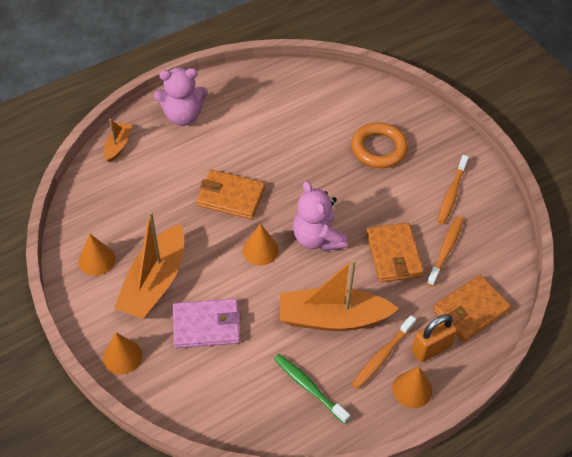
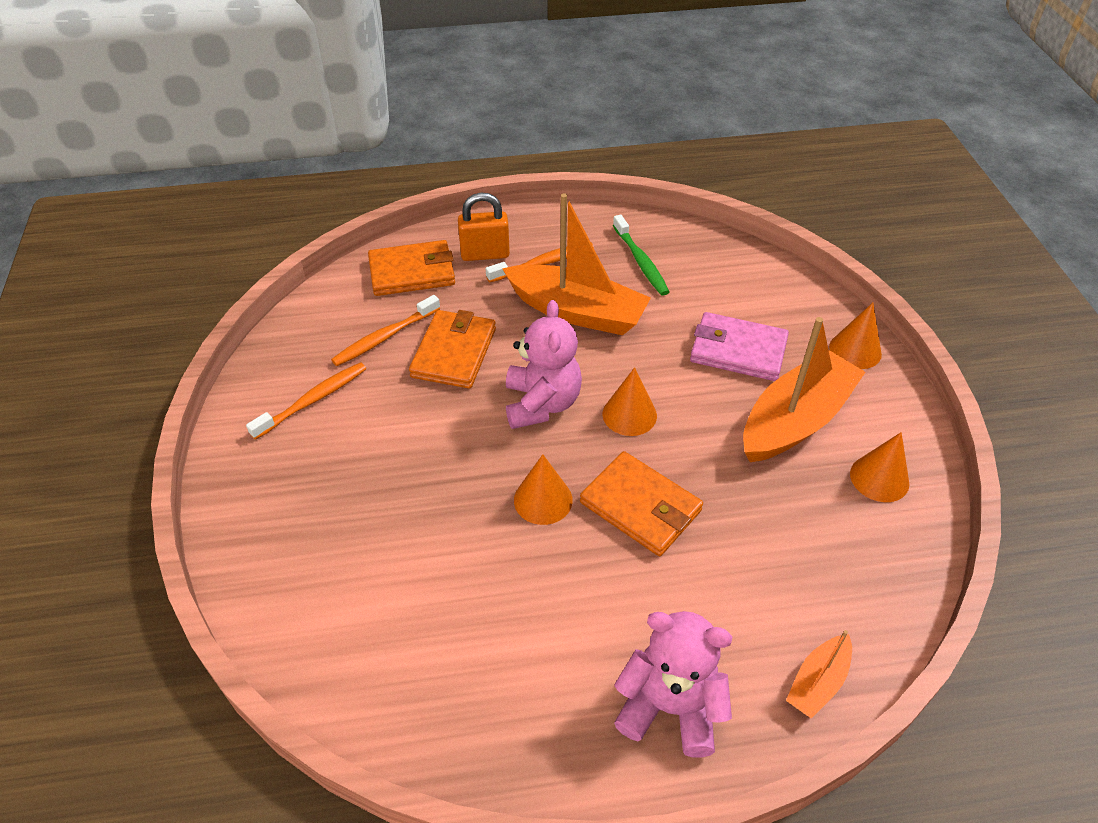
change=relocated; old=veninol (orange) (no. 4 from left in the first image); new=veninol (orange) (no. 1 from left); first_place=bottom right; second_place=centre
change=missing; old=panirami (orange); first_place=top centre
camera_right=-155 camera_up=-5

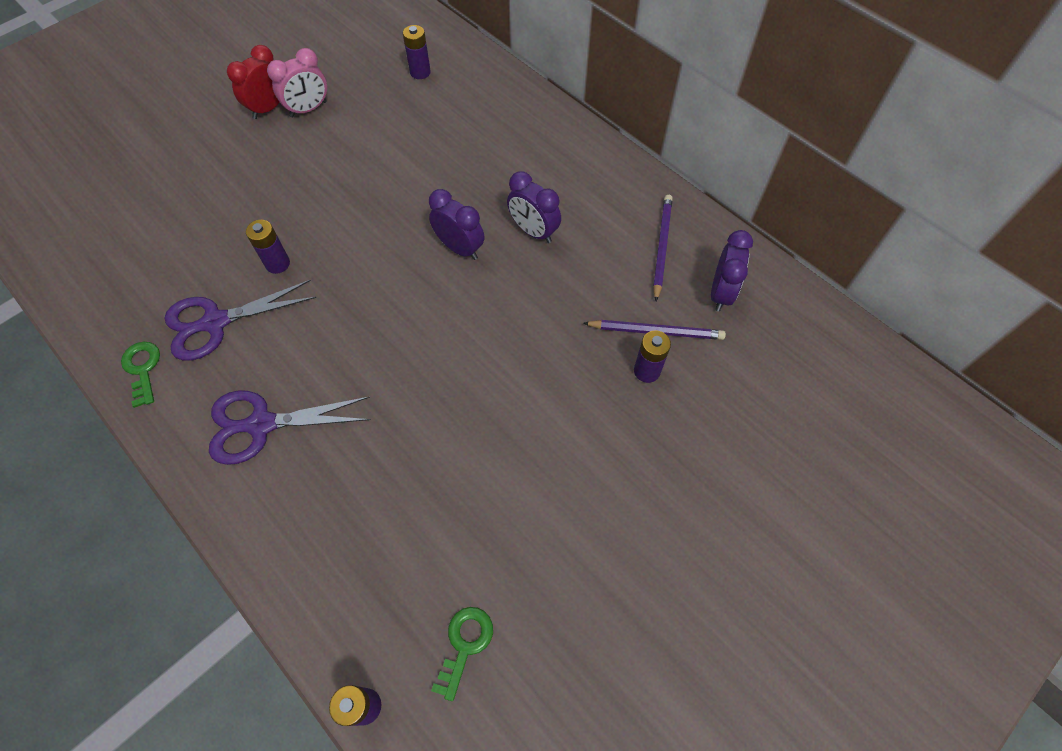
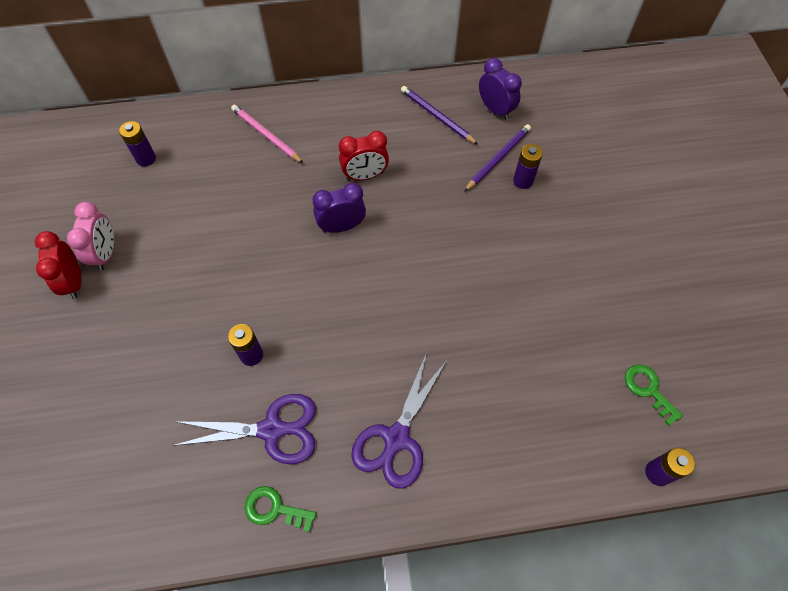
change=spun; old=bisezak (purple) (no. 1 from left); first_place=middle left; second_place=bottom left; degrees=-105
change=appeared; new=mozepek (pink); second_place=top centre
change=colour; old=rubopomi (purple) (no. 2 from left); new=rubopomi (red) (no. 2 from left); first_place=top centre; second_place=top centre
camera_right=-55 camera_up=0

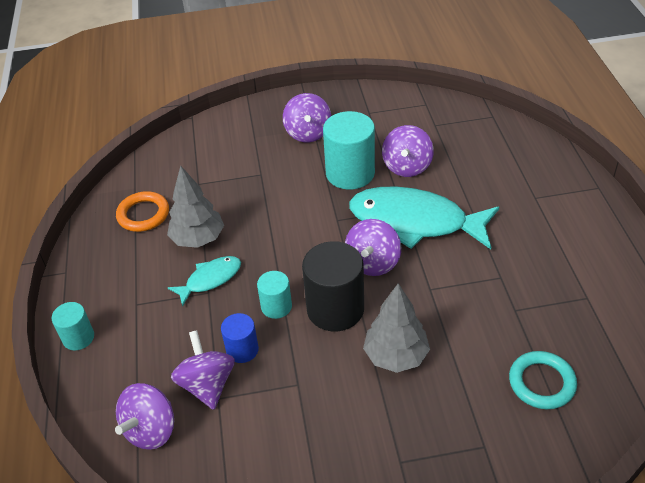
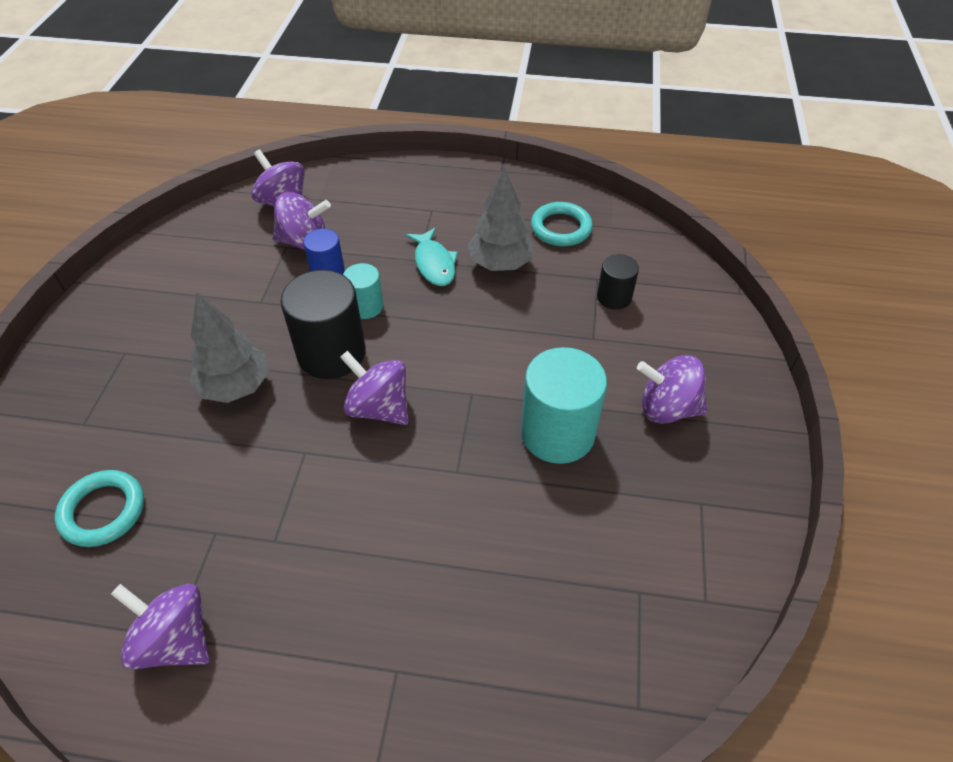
change=relocated; old=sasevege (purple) (no. 5 from left in the first image); new=sasevege (purple) (no. 1 from left); first_place=top centre; second_place=bottom left
change=colour; old=panirami (orange); new=panirami (turquoise) (no. 2 from left); first_place=middle left; second_place=top centre
change=appeared; new=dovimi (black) (no. 2 from left); second_place=centre
change=missing; old=dovimi (turquoise) (no. 1 from left); first_place=bottom left
change=missing; old=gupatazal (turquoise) (no. 2 from left); first_place=centre
camera_right=105 camera_up=5

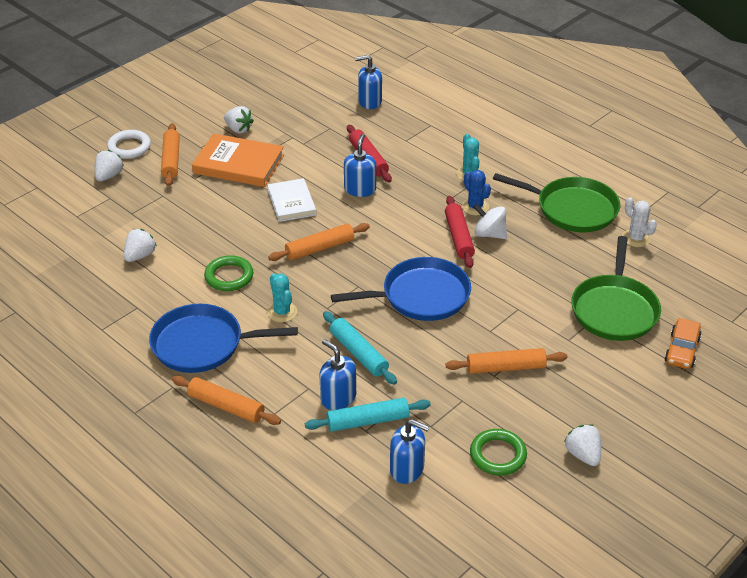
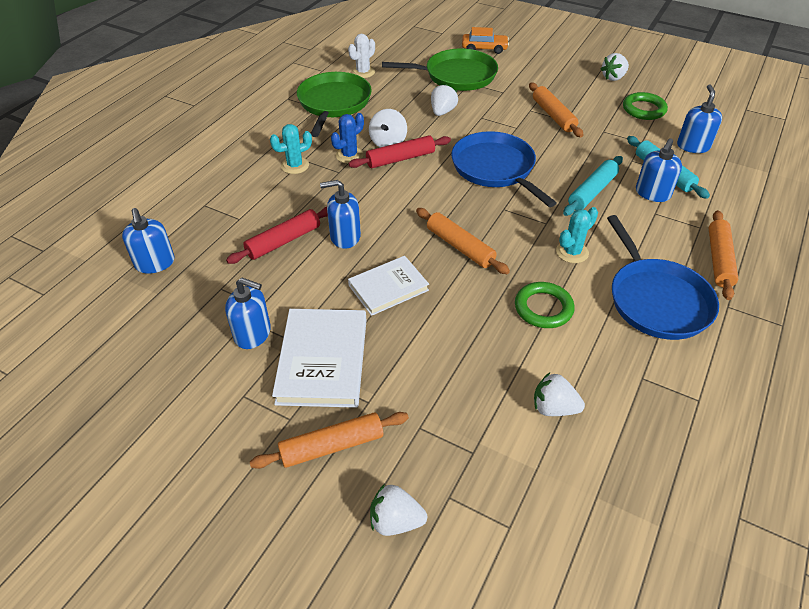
change=appeared; new=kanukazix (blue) (no. 2 from left); second_place=middle left
change=colour; old=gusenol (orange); new=gusenol (white) (no. 1 from left); first_place=top left; second_place=centre
change=relocated; old=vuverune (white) (no. 3 from left in the first image); new=vuverune (white) (no. 2 from left); first_place=top left; second_place=top centre
change=missing; old=panirami (white); first_place=top left
camera_right=-105 camera_up=5

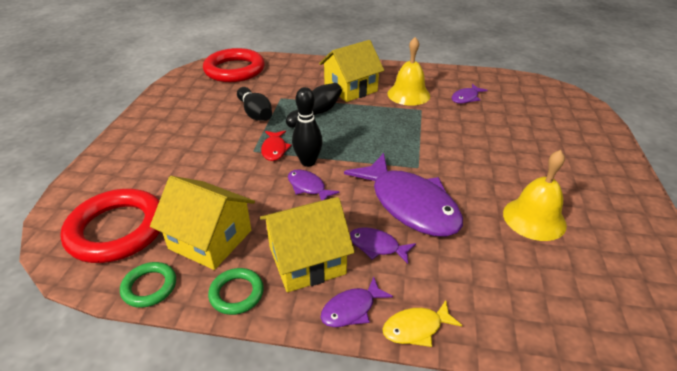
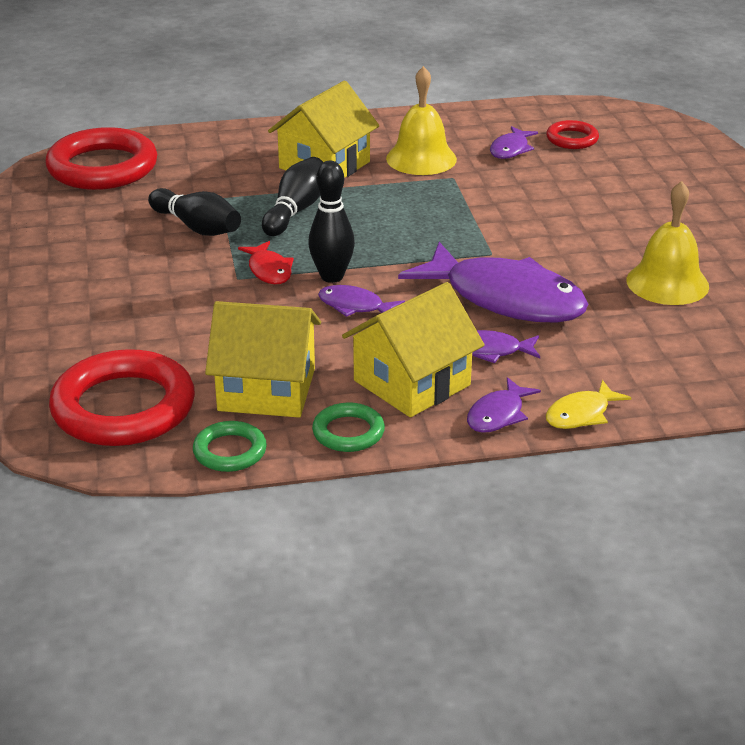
change=appeared; new=panirami (red) (no. 3 from left); second_place=top right
camera_right=-20 camera_up=-5

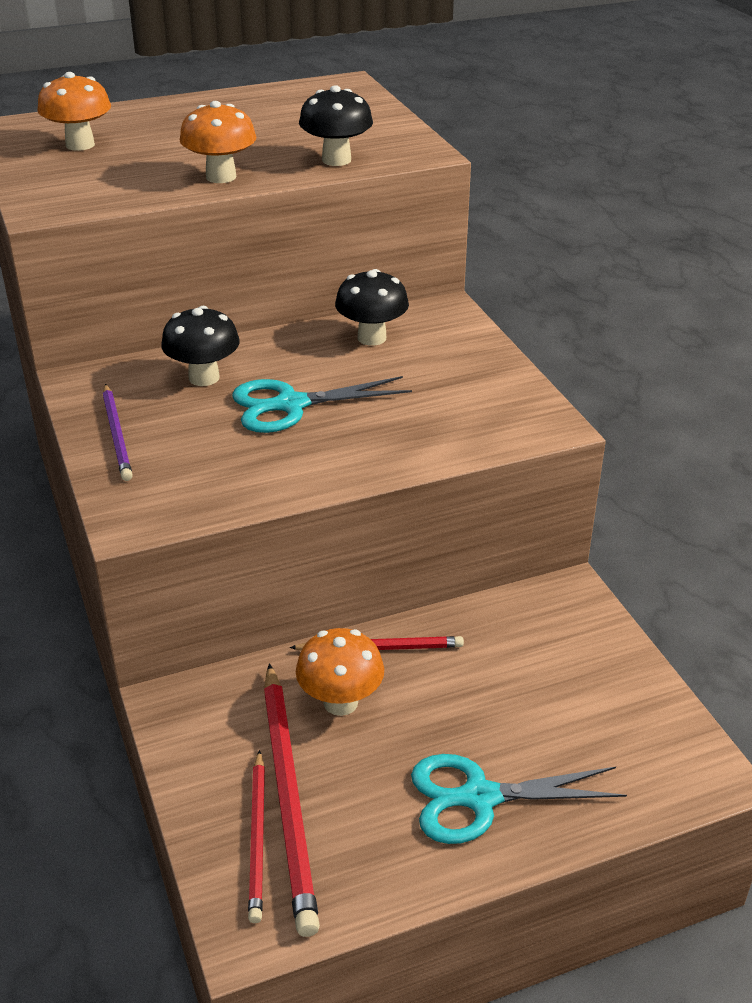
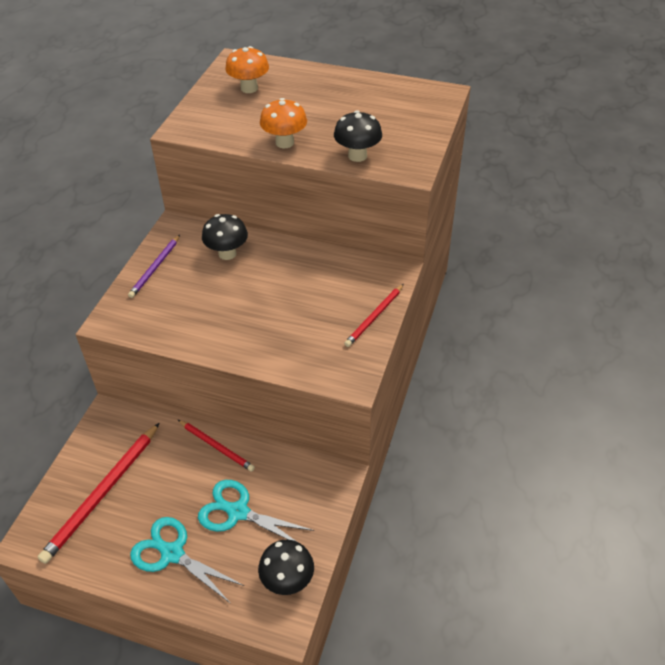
change=relocated; old=bisezak (turquoise) (no. 1 from left in the first image); new=bisezak (turquoise) (no. 2 from left); first_place=centre; second_place=bottom centre
change=relocated; old=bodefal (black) (no. 3 from left in the first image); new=bodefal (black) (no. 2 from left); first_place=top centre; second_place=bottom centre
change=relocated; old=mozepek (red) (no. 1 from left in the first image); new=mozepek (red) (no. 3 from left); first_place=bottom centre; second_place=centre
change=missing; old=bodefal (orange) (no. 3 from left); first_place=bottom centre
camera_right=40 camera_up=10

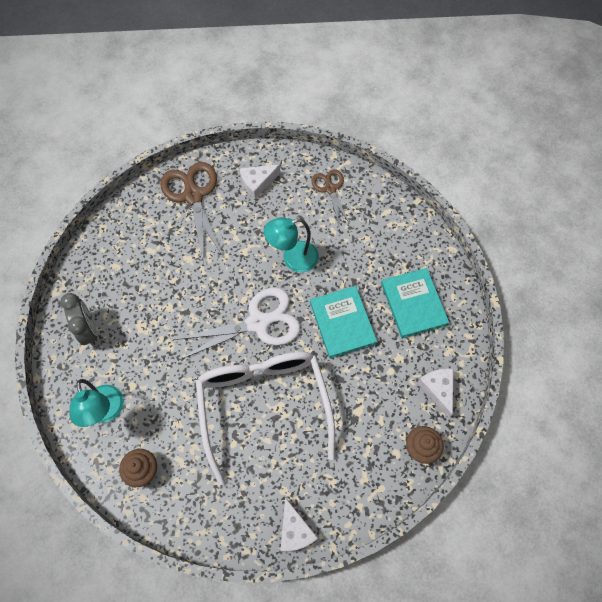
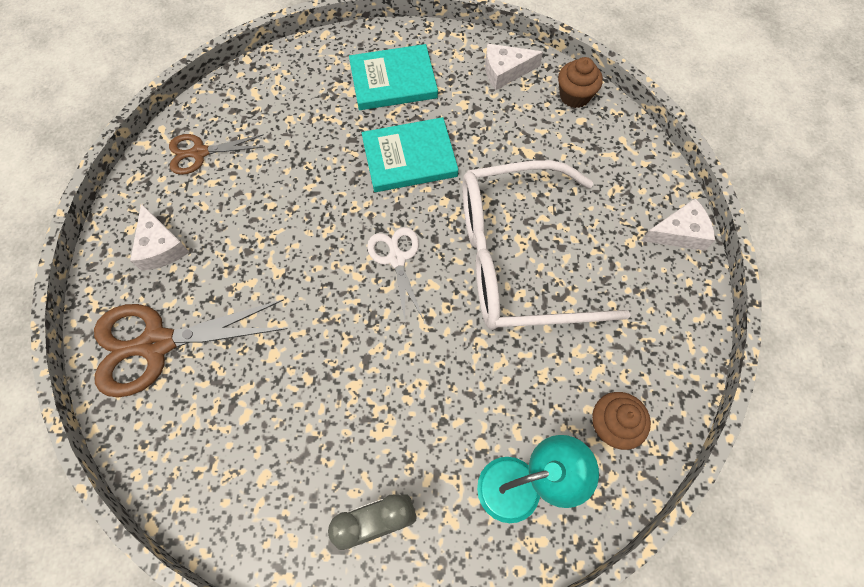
change=size; old=bisezak (white); first_place=centre; second_place=centre; factor=0.58
change=missing; old=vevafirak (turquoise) (no. 2 from left); first_place=centre
camera_right=-85 camera_up=0

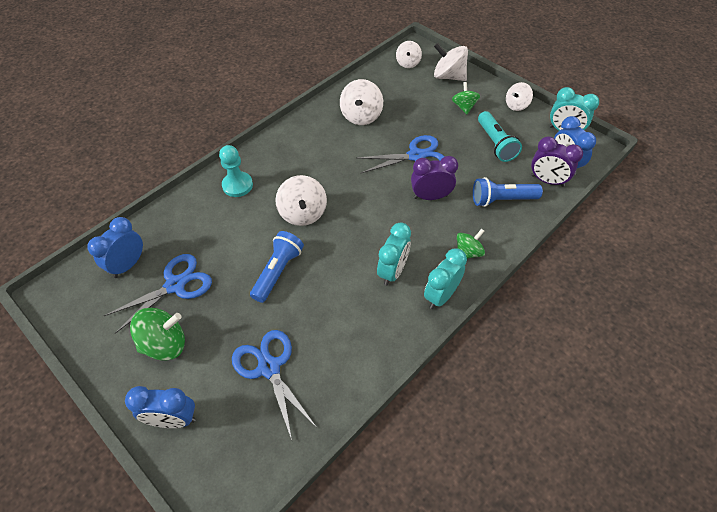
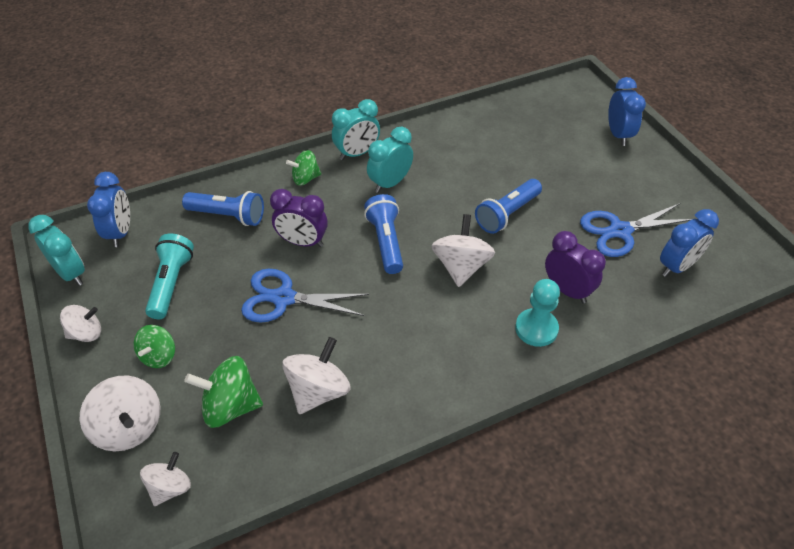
change=relocated; old=sasevege (green) (no. 1 from left in the first image); new=sasevege (green) (no. 2 from left); first_place=middle left; second_place=bottom left
change=appeared; new=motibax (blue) (no. 2 from left); second_place=centre
change=relocated; old=rubopomi (purple) (no. 2 from left); first_place=top right; second_place=middle right
change=spun; old=rubopomi (blue) (no. 2 from left); first_place=bottom left; second_place=top right; degrees=60
change=missing; old=bisezak (blue) (no. 2 from left); first_place=bottom centre
camera_right=-160 camera_up=-5

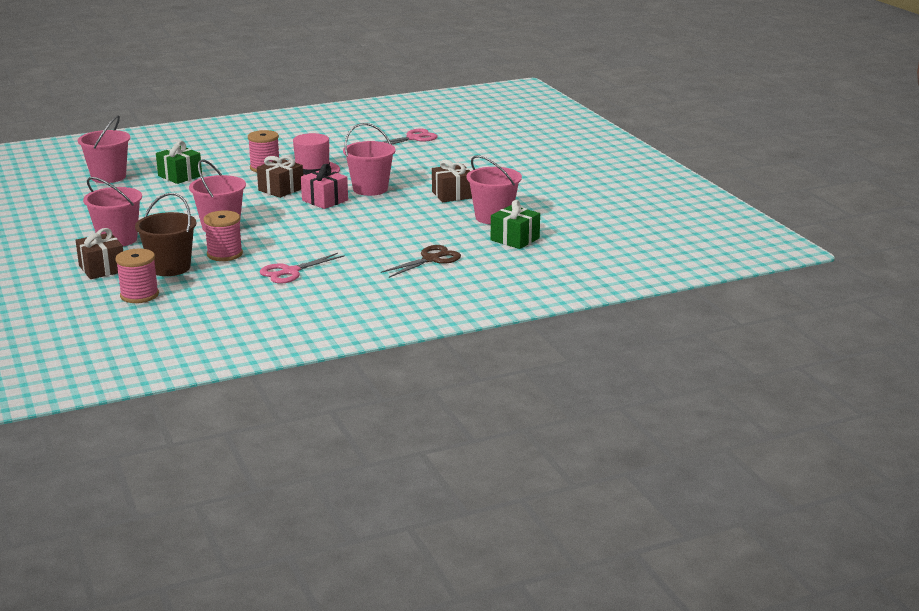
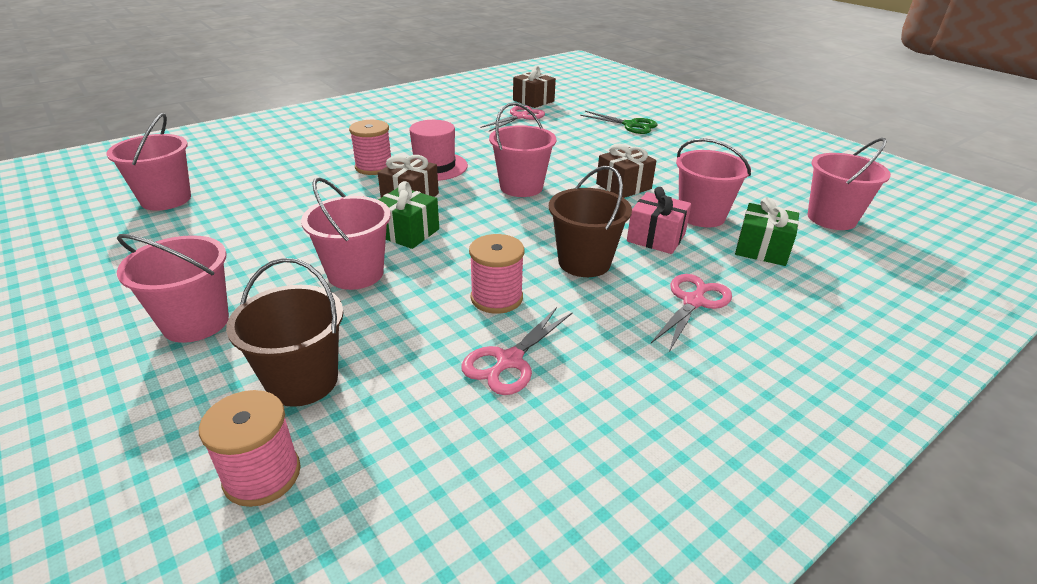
change=relocated; old=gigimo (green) (no. 1 from left); first_place=top left; second_place=centre
change=relocated; old=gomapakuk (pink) (no. 2 from left in the first image); new=gomapakuk (pink) (no. 3 from left); first_place=middle left; second_place=centre
change=relocated; old=gigimo (brown) (no. 1 from left in the first image); new=gigimo (brown) (no. 2 from left); first_place=middle left; second_place=top centre
change=appeared; new=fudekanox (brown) (no. 2 from left); second_place=centre
change=appeared; new=bisezak (green); second_place=top centre
change=relocated; old=gigimo (pink); first_place=top centre; second_place=centre
change=colour; old=bisezak (brown); new=bisezak (pink) (no. 3 from left); first_place=centre; second_place=centre
change=appeared; new=fudekanox (pink) (no. 6 from left); second_place=top right
camera_right=-15 camera_up=10

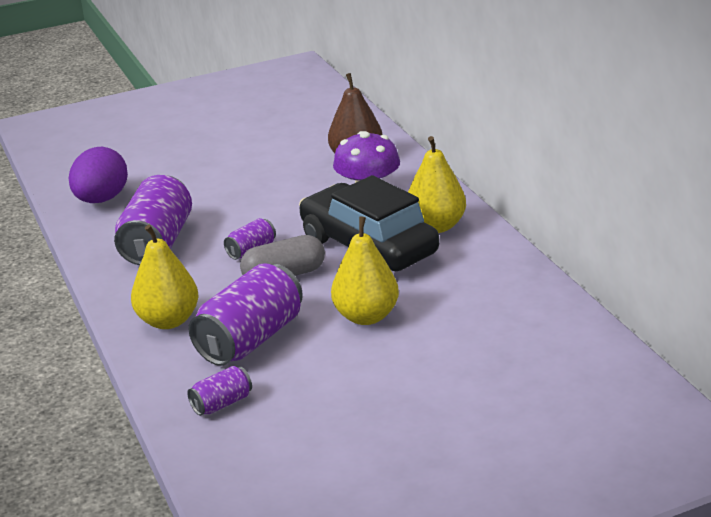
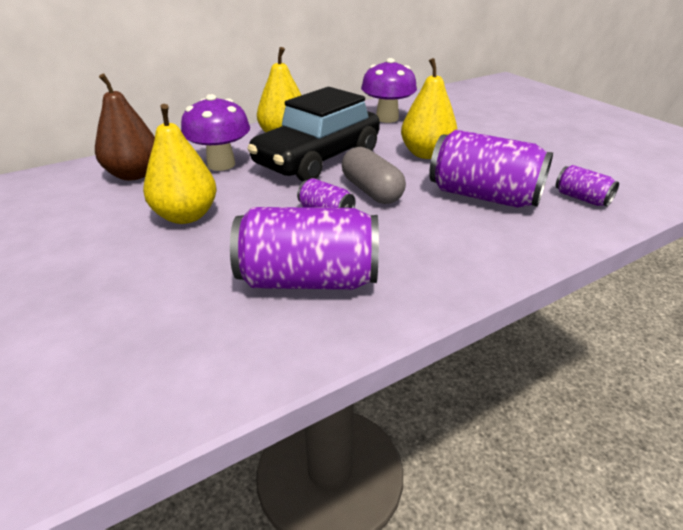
change=relocated; old=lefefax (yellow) (no. 1 from left); first_place=middle left; second_place=top left
change=appeared; new=bodefal (purple) (no. 2 from left); second_place=top centre
change=missing; old=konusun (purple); first_place=middle left
camera_right=-100 camera_up=5

